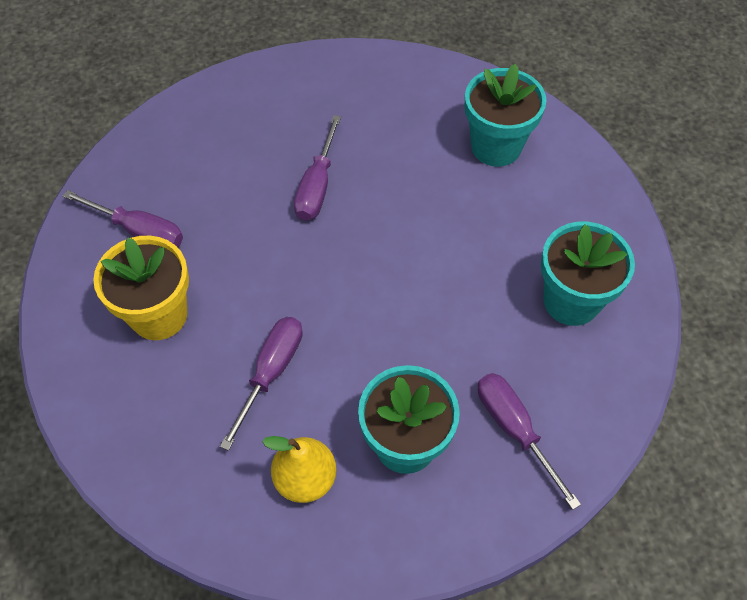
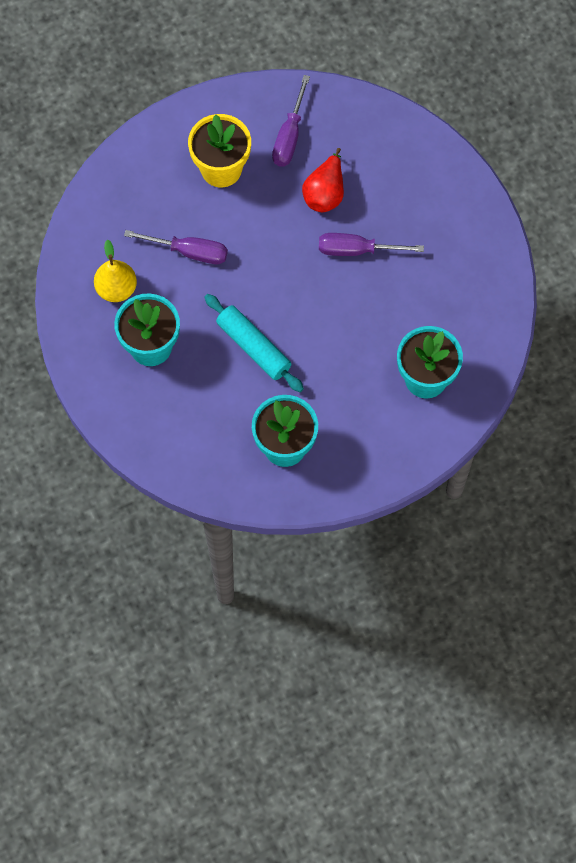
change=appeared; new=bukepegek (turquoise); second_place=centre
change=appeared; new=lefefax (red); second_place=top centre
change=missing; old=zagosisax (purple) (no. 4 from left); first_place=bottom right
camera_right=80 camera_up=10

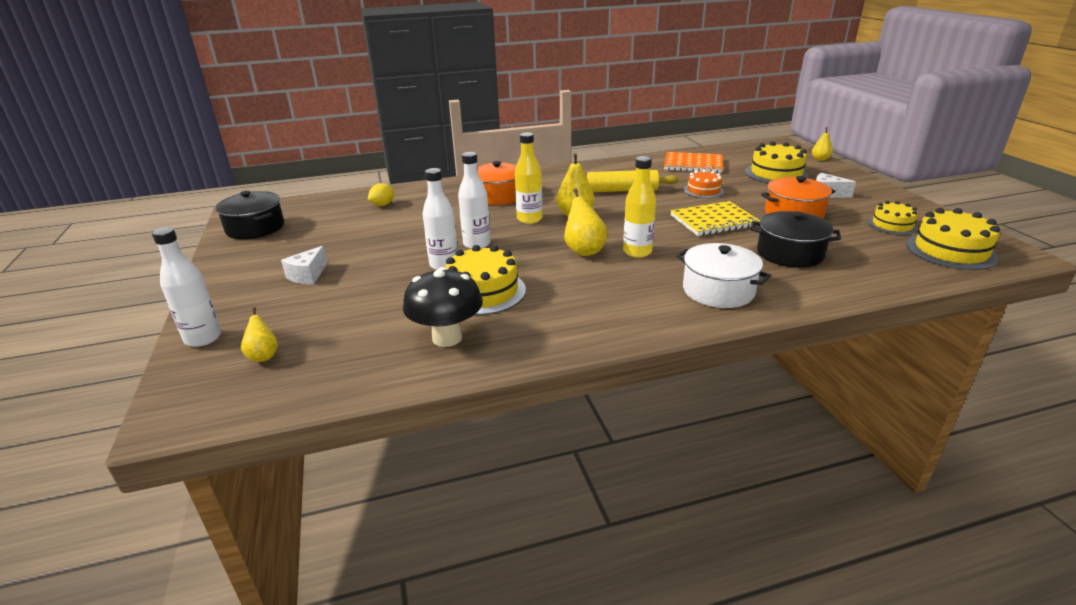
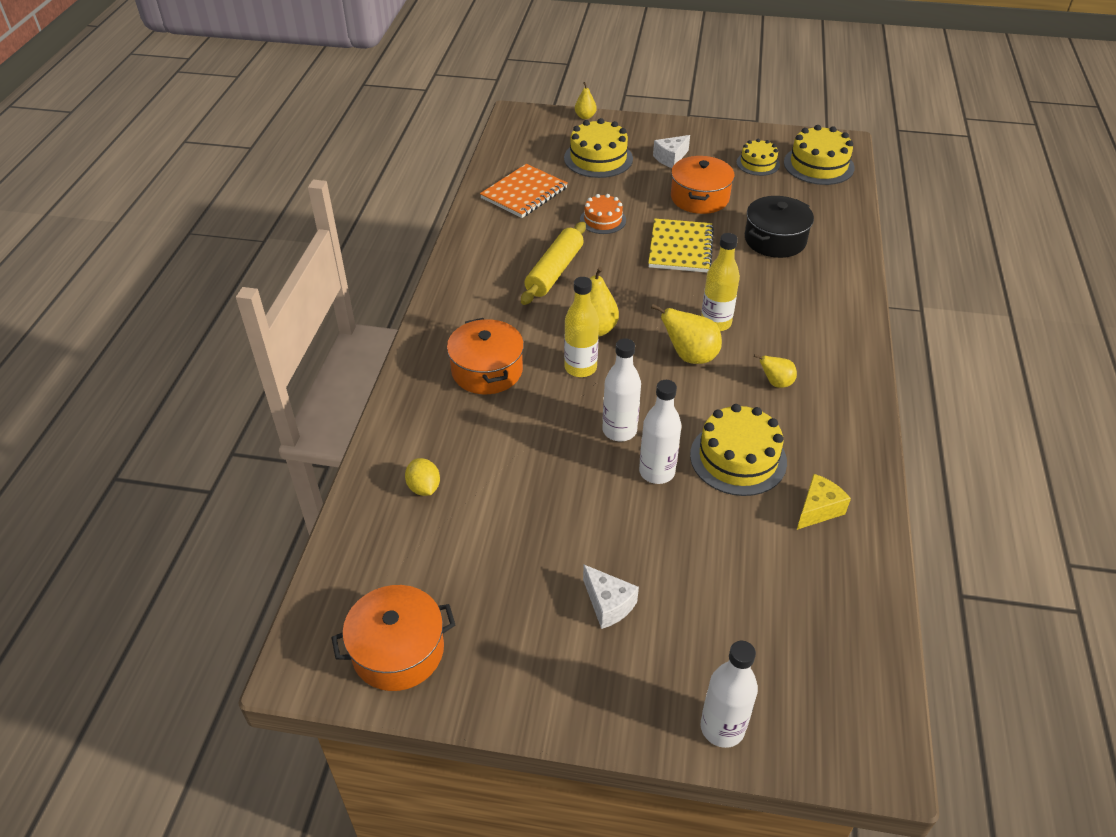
change=colour; old=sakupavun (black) (no. 1 from left); new=sakupavun (orange) (no. 1 from left); first_place=middle left; second_place=bottom centre
change=relocated; old=lefefax (yellow) (no. 1 from left in the first image); new=lefefax (yellow) (no. 4 from left); first_place=middle left; second_place=middle right
change=exchanged; old=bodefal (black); new=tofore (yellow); first_place=centre; second_place=middle right
change=missing; old=sakupavun (white); first_place=middle right
camera_right=-65 camera_up=15

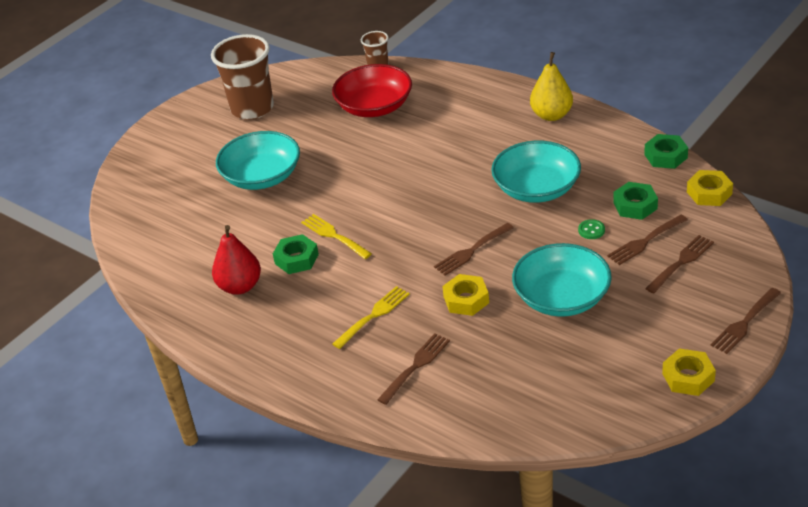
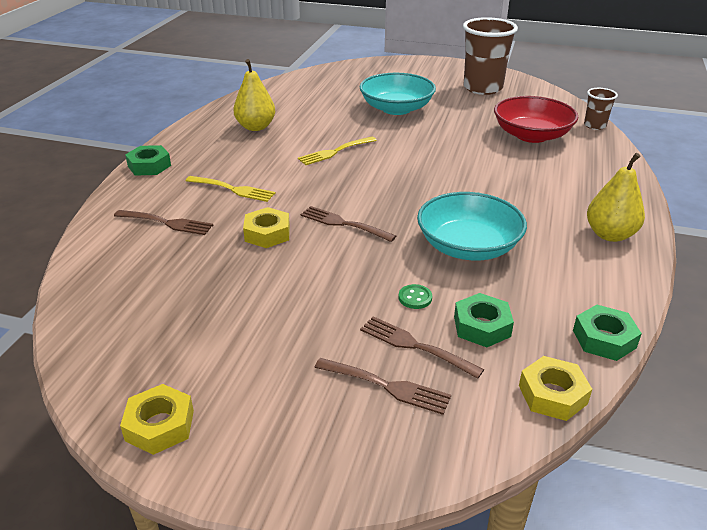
change=relocated; old=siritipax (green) (no. 1 from left); first_place=centre; second_place=top left
change=colour; old=lefefax (red); new=lefefax (yellow) (no. 1 from left); first_place=middle left; second_place=top centre
change=spun; old=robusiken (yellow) (no. 1 from left in the first image); first_place=centre; second_place=top centre; degrees=-150
change=missing; old=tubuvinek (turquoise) (no. 3 from left); first_place=middle right
change=missing; old=robusiken (brown) (no. 5 from left); first_place=middle right
camera_right=65 camera_up=-5

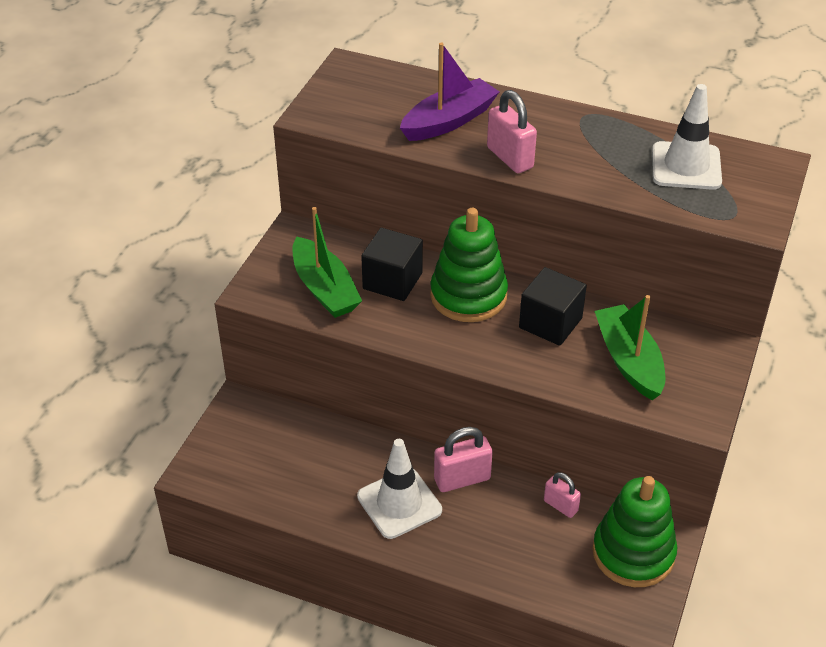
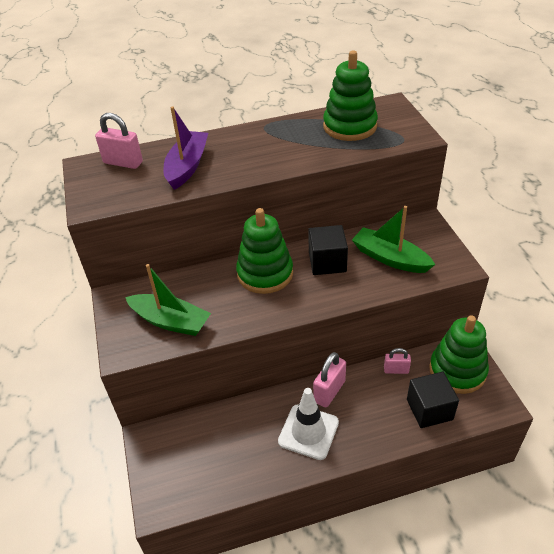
change=relocated; old=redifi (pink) (no. 2 from left in the first image); new=redifi (pink) (no. 1 from left); first_place=top centre; second_place=top left
change=exchanged; old=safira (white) (no. 2 from left); new=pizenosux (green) (no. 2 from left); first_place=top right; second_place=top centre
change=relocated; old=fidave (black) (no. 1 from left in the first image); new=fidave (black) (no. 2 from left); first_place=centre; second_place=bottom right
camera_right=-35 camera_up=0

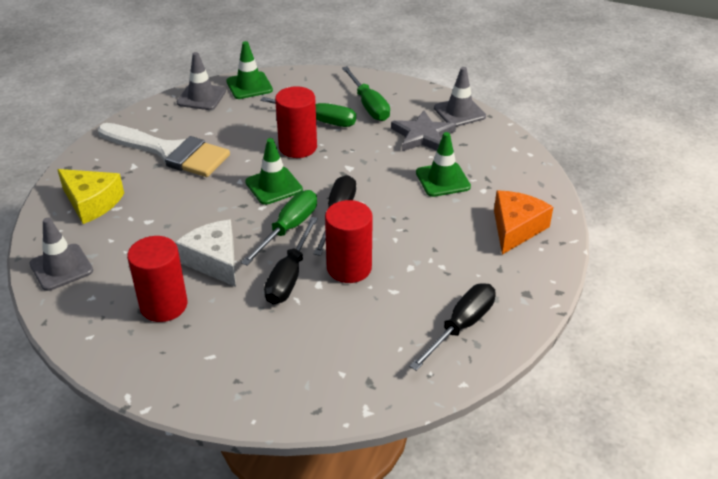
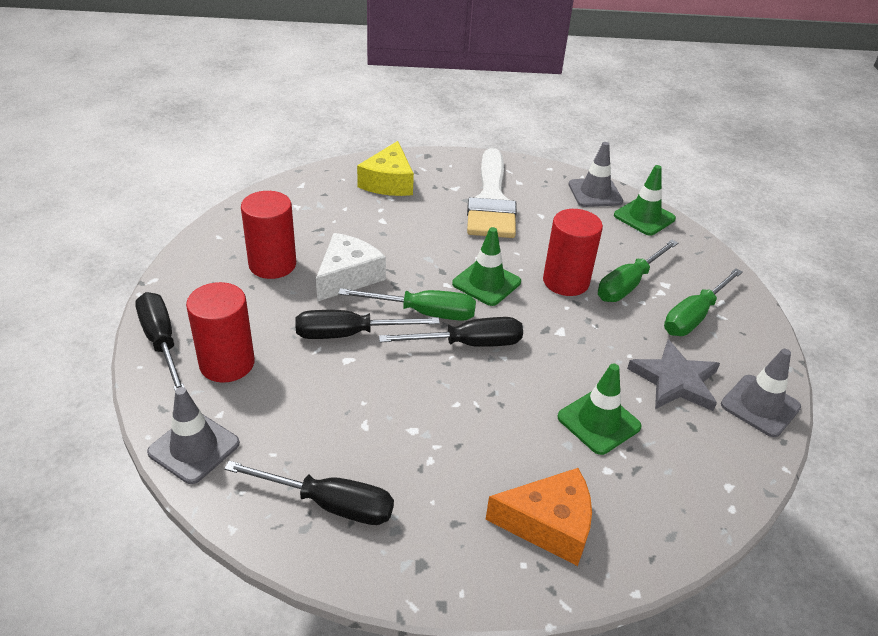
change=appeared; new=zagosisax (black) (no. 1 from left); second_place=middle left
change=relocated; old=safira (grey) (no. 1 from left); first_place=middle left; second_place=bottom left
change=relocated; old=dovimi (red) (no. 3 from left in the first image); new=dovimi (red) (no. 1 from left); first_place=centre; second_place=middle left
change=spun; old=zagosisax (green) (no. 2 from left); first_place=top centre; second_place=middle right; degrees=45
camera_right=65 camera_up=0

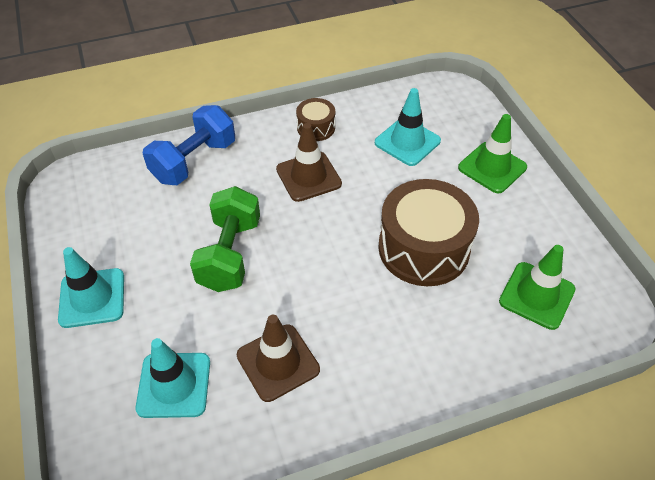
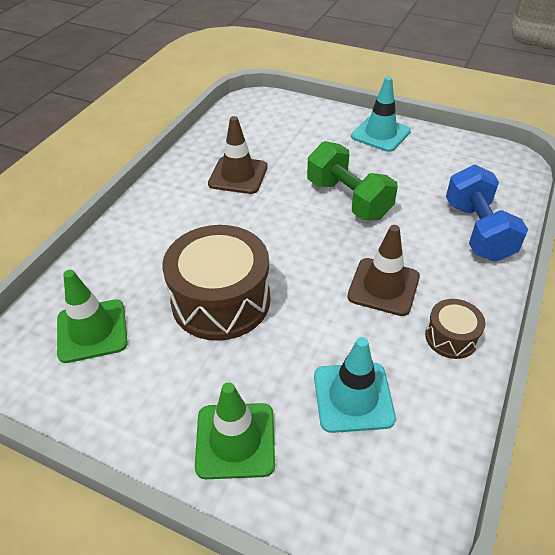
change=missing; old=safira (turquoise) (no. 2 from left); first_place=bottom left
camera_right=135 camera_up=-5

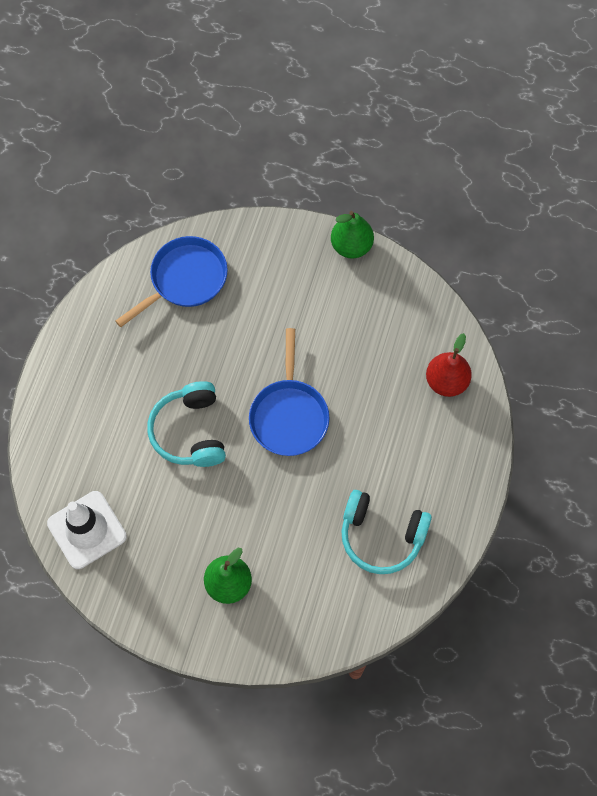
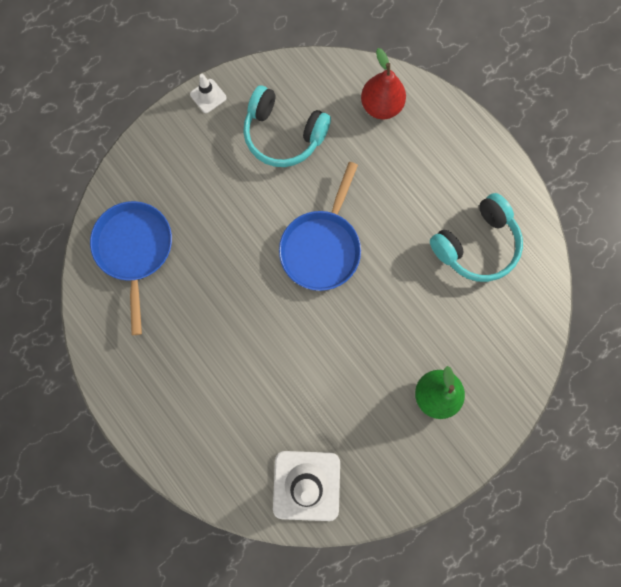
change=exchanged; old=lefefax (green) (no. 2 from left); new=safira (white) (no. 1 from left); first_place=top centre; second_place=top centre
change=relocated; old=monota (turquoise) (no. 1 from left); first_place=middle left; second_place=top centre
change=spun; old=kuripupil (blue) (no. 2 from left); first_place=centre; second_place=centre; degrees=75
camera_right=-55 camera_up=10

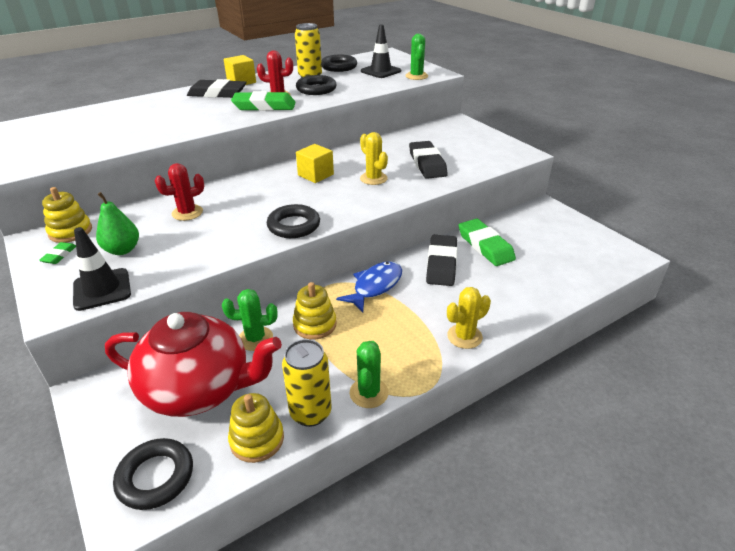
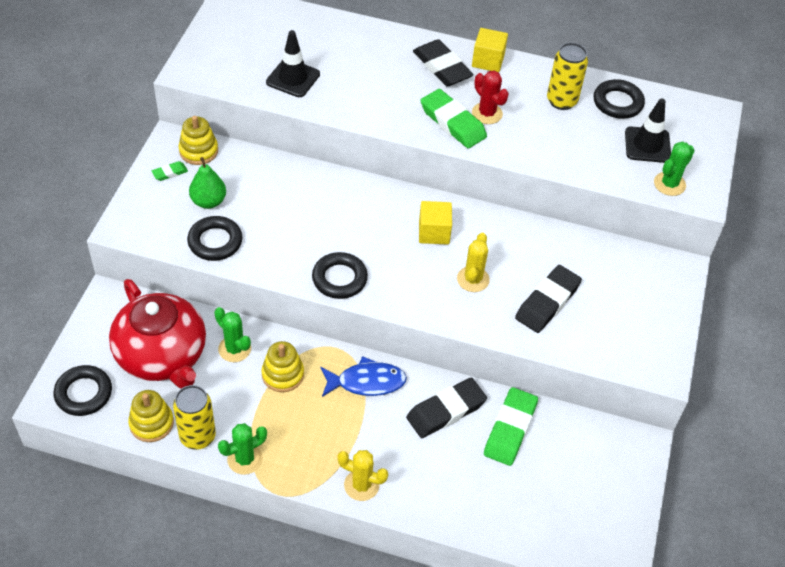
change=relocated; old=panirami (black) (no. 3 from left in the first image); new=panirami (black) (no. 2 from left); first_place=top centre; second_place=middle left
change=relocated; old=safira (black) (no. 1 from left); first_place=middle left; second_place=top centre
change=missing; old=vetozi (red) (no. 1 from left); first_place=middle left
camera_right=45 camera_up=15

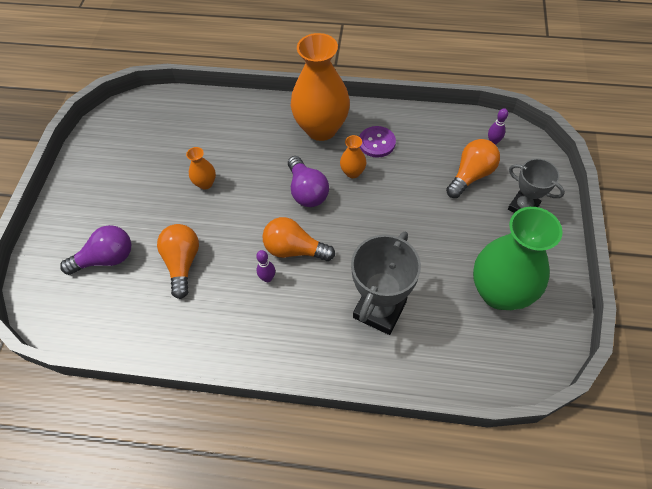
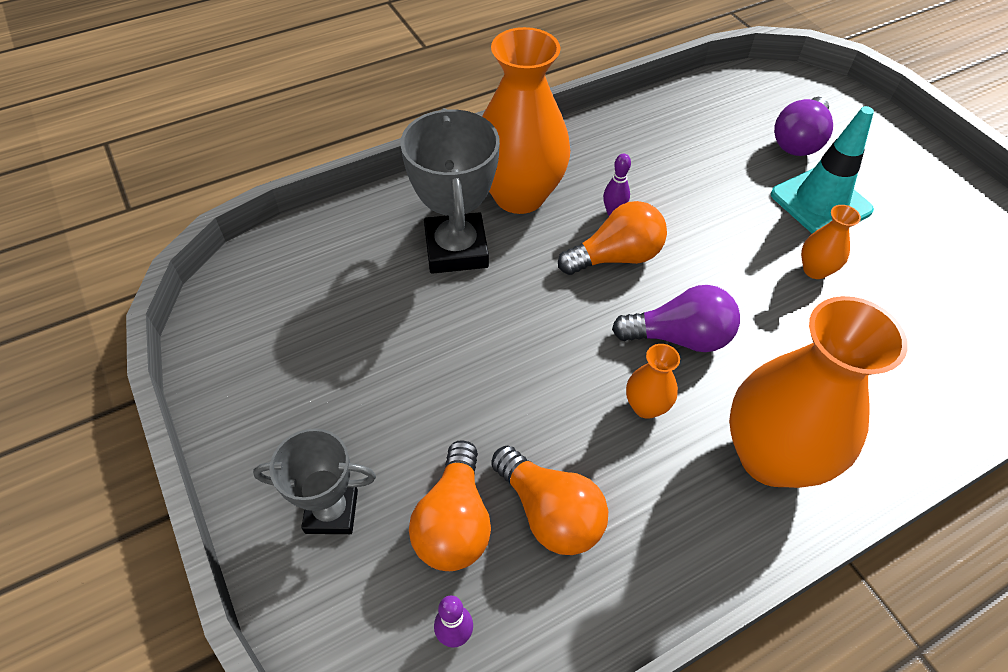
change=appeared; new=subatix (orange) (no. 1 from left); second_place=top centre
change=relocated; old=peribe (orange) (no. 1 from left in the first image); new=peribe (orange) (no. 2 from left); first_place=middle left; second_place=bottom centre
change=spun; old=peribe (purple) (no. 2 from left in the first image); first_place=centre; second_place=middle right; degrees=150
change=appeared; new=safira (turquoise); second_place=top right
change=missing; old=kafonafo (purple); first_place=top centre
change=missing; old=subatix (green); first_place=middle right
camera_right=140 camera_up=-5

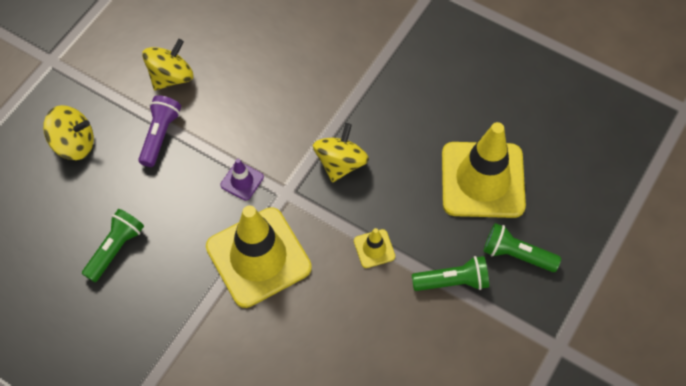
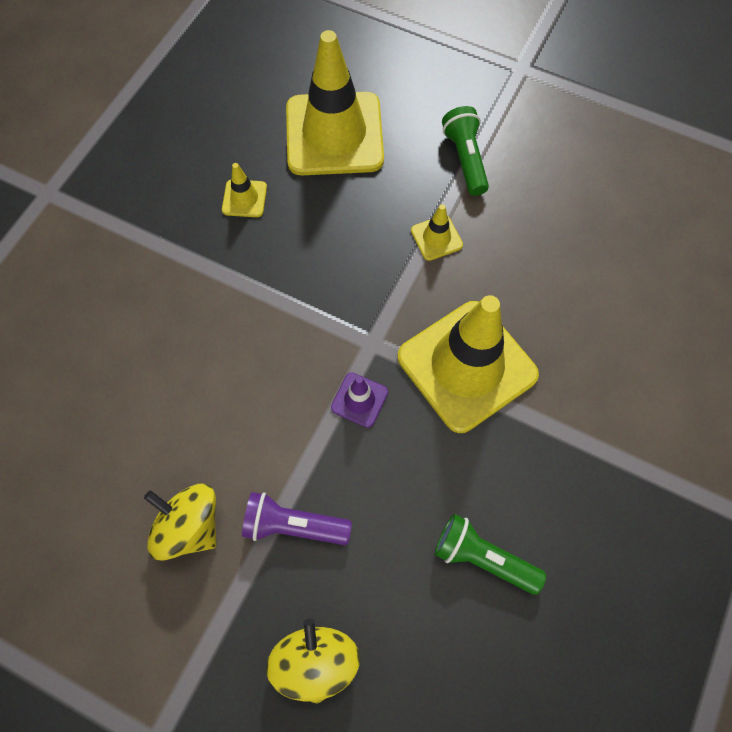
change=appeared; new=safira (yellow) (no. 1 from left); second_place=top centre
change=missing; old=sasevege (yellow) (no. 3 from left); first_place=centre
change=missing; old=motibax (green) (no. 3 from left); first_place=middle right
camera_right=-95 camera_up=5

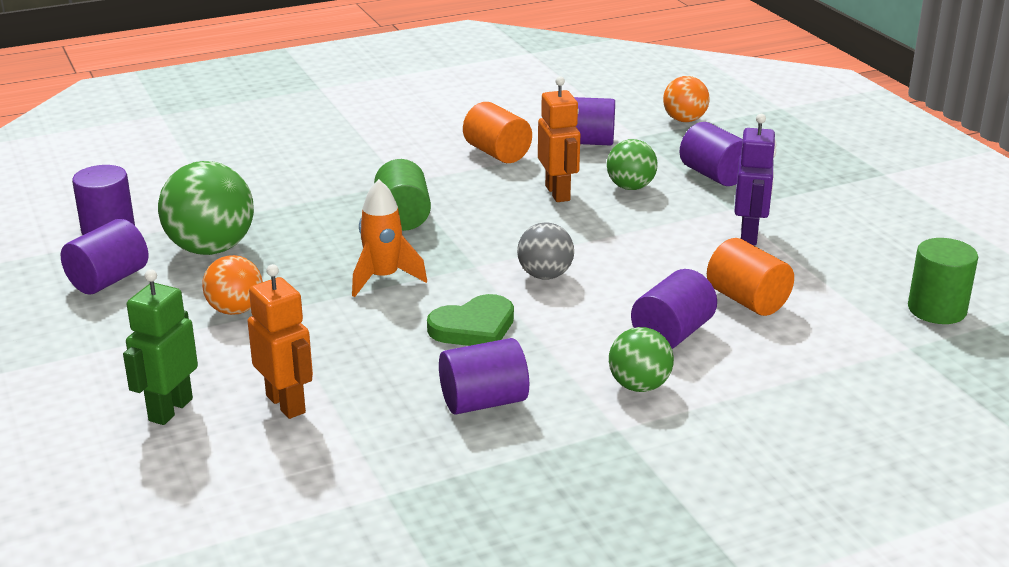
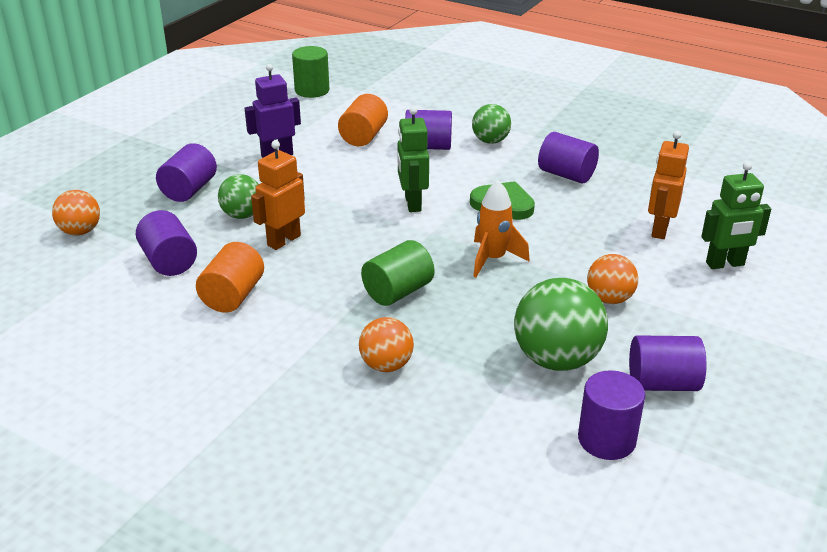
change=appeared; new=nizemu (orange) (no. 2 from left); second_place=centre
change=exchanged; old=nizemu (grey); new=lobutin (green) (no. 1 from left); first_place=centre; second_place=top centre
camera_right=-125 camera_up=5

